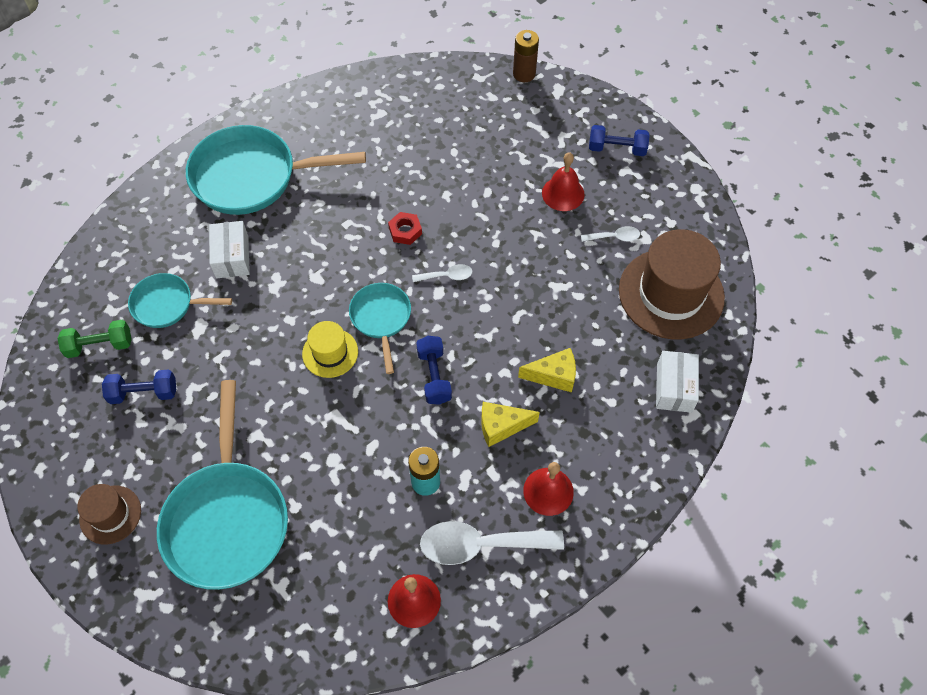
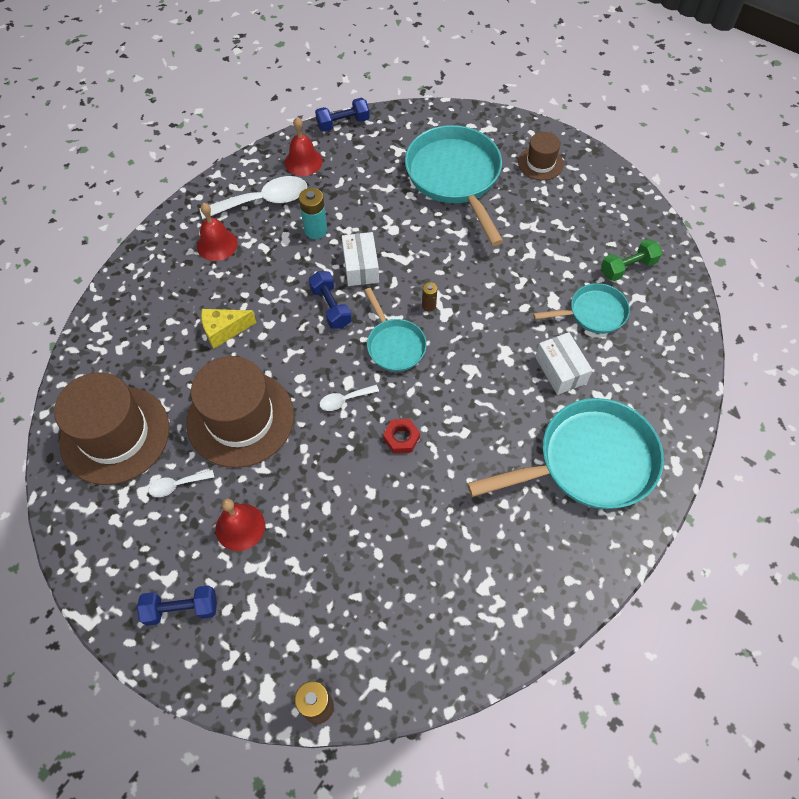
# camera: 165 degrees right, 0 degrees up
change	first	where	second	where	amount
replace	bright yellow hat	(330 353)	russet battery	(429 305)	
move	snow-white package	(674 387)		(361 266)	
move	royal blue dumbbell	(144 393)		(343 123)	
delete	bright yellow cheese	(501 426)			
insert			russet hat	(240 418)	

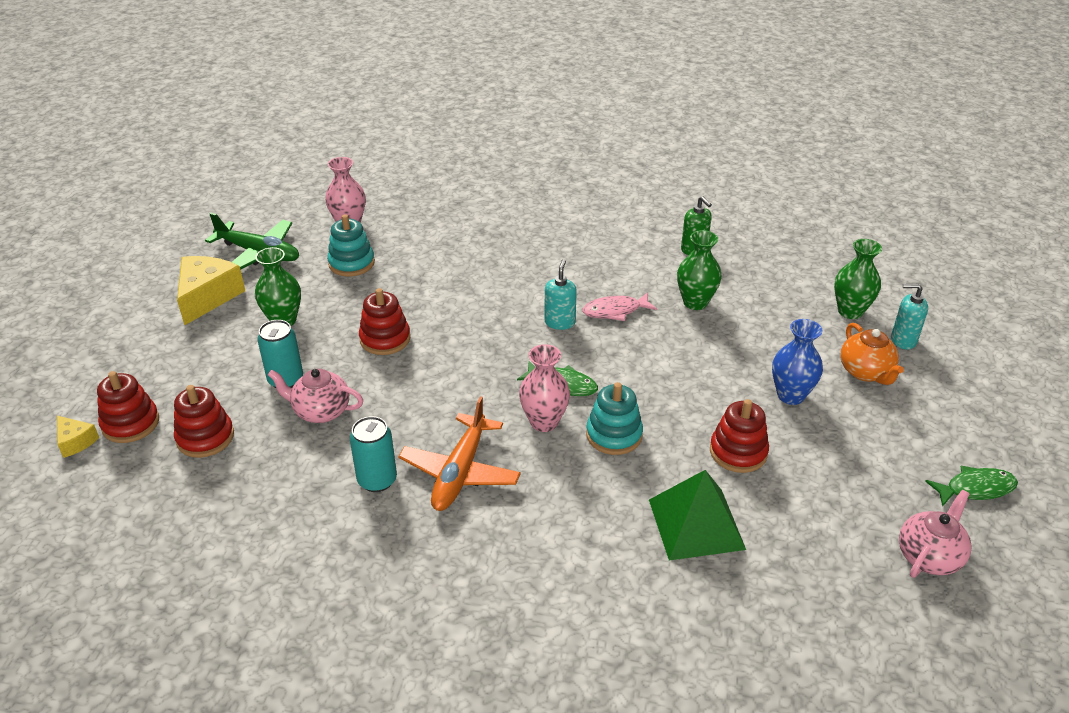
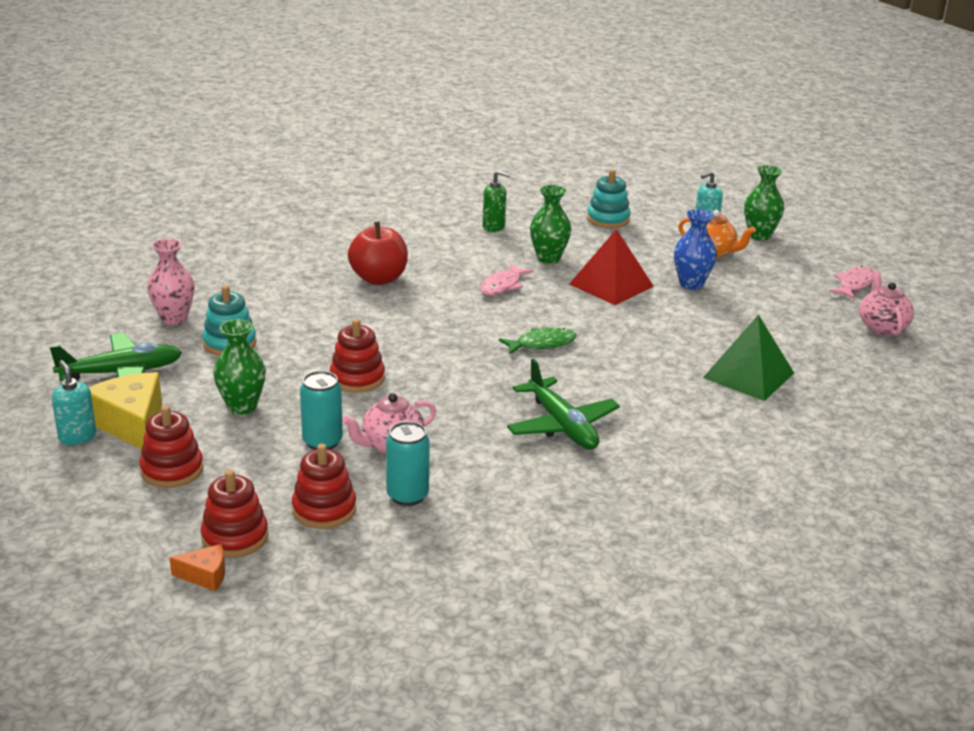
# camera: 45 degrees left, 10 degrees down
change	first	where	second	where	amount
move	green vase	(850 311)		(759 235)	
move	turquoise soap dispenser	(560 322)		(77 437)	
delete	rosy vase	(544 422)			
move	turquoise ring stacker	(614 435)		(608 219)	
recolor	orange-coloured toy plane	(460 472)	green toy plane	(562 426)	
move	scarlet ring stacker	(738 452)		(172 470)	
recolor	bright yellow cheese	(76 442)	orange-coloured cheese	(205 575)	
move	turquoise can	(377 480)		(407 495)	
recolor	green fish figure	(975 488)	rosy fish figure	(854 284)	
insert			scarlet toy apple	(379 278)	
insert			scarlet solid pyramid	(611 285)	

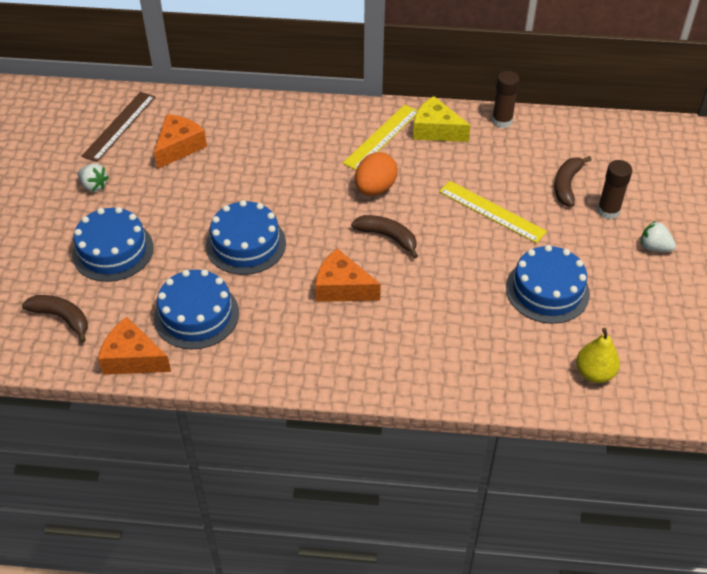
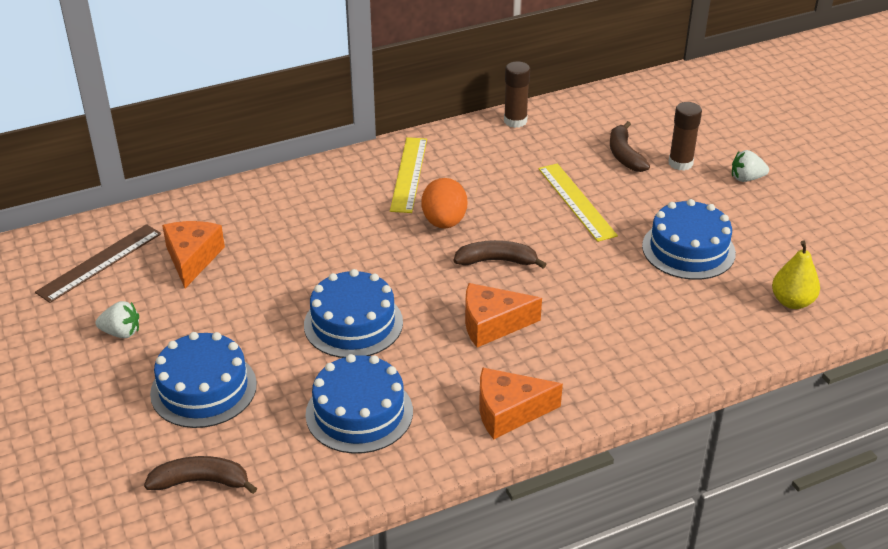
# camera: 30 degrees left, 10 degrees down
change	first	where	second	where	amount
rotate	russet measuring stick	(119 126)		(100 262)	45 degrees clockwise
delete	bright yellow cheese	(436 130)			
rotate	bright yellow measuring stick	(492 211)		(576 201)	60 degrees clockwise
move	orange-coloured cheese	(132 358)		(509 412)	

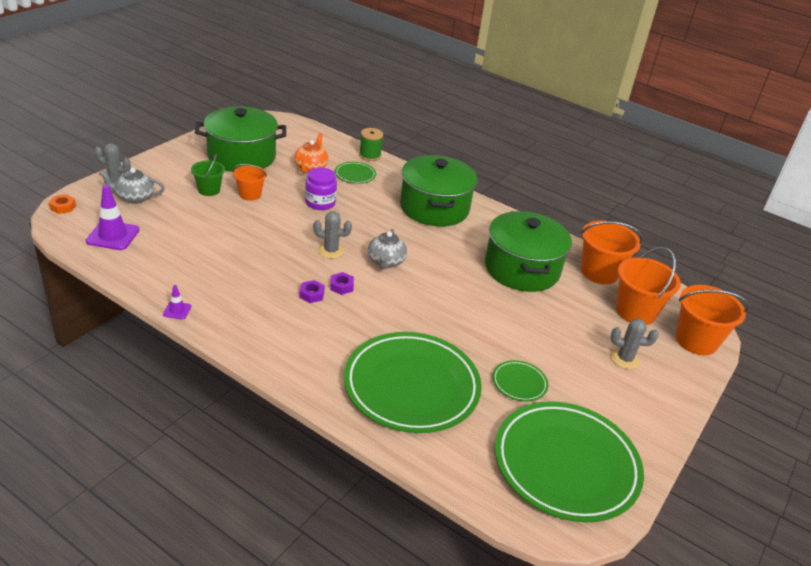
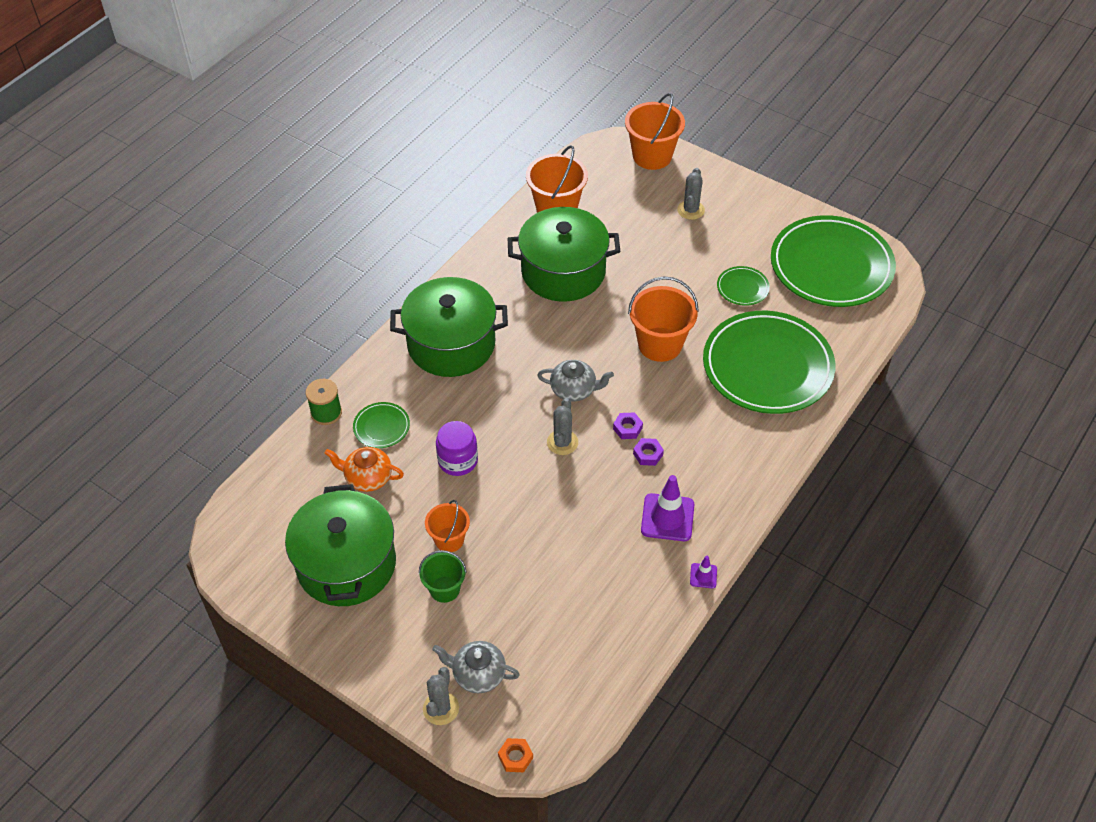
# camera: 85 degrees left, 15 degrees up
change	first	where	second	where	amount
rotate	grey tea pot	(134 198)		(478 674)	105 degrees clockwise
move	violet road cone	(113 236)		(667 517)	
move	orange-coloured sand bucket	(635 312)		(660 344)	

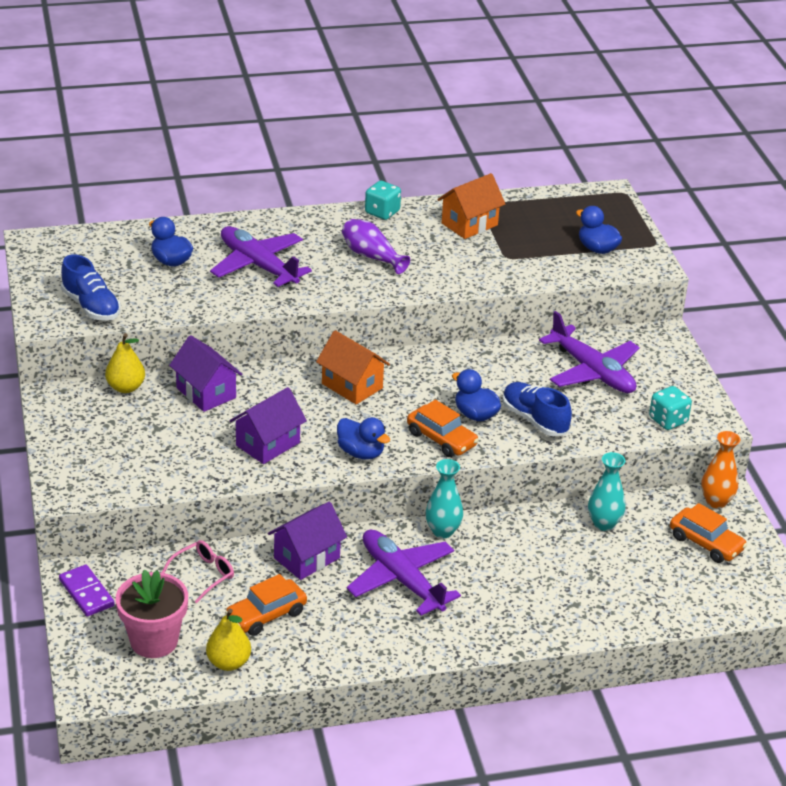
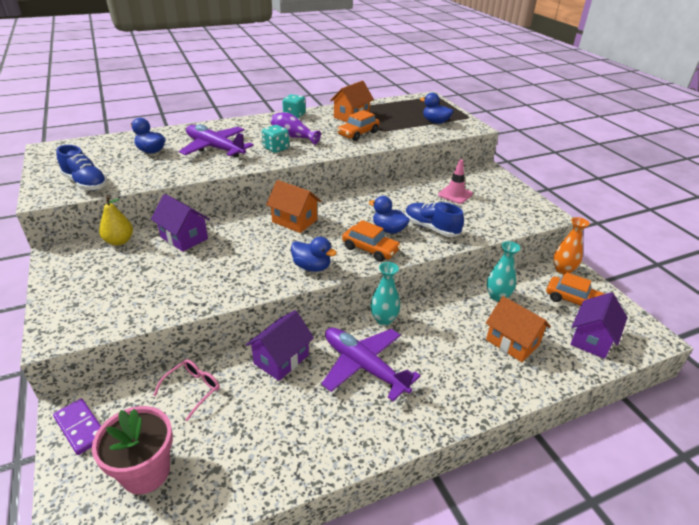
# camera: 10 degrees left, 0 degrees up
change	first	where	second	where	amount
replace	violet toy plane	(592 372)	rosy road cone	(455 194)	
move	turquoise game die	(668 420)		(276 148)	
move	violet cottage	(267 444)		(591 339)	
move	orange-coloured automobile	(266 615)		(358 134)	
delete	bright yellow toy pear	(228 663)			
insert			orange-coloured cottage	(512 342)	

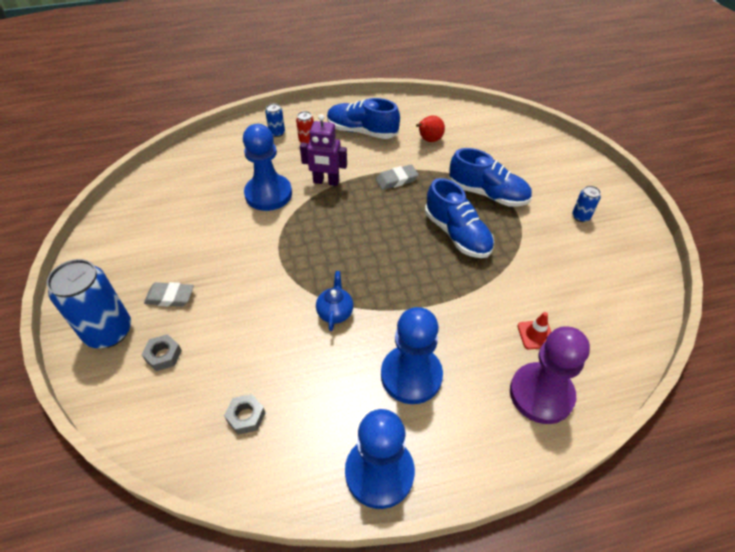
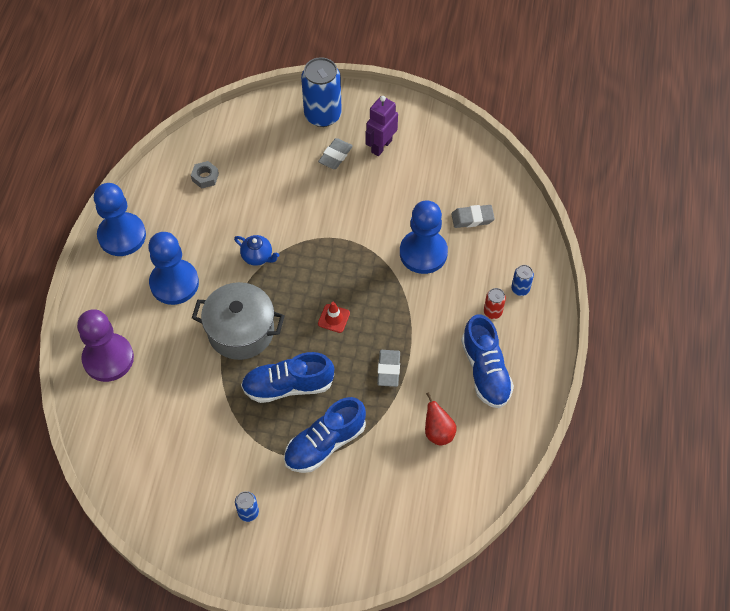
# camera: 115 degrees right, 10 degrees up
change	first	where	second	where	amount
rotate	royal blue lace-up shoe	(362 131)		(485 371)	120 degrees clockwise
move	violet robot figure	(326 182)		(381 146)	
move	scarlet road cone	(535 335)		(334 318)	
delete	grey hexagon nut	(163 355)			
insert			grey pencil eraser	(472 218)	
insert			grey stockpot	(241 331)	

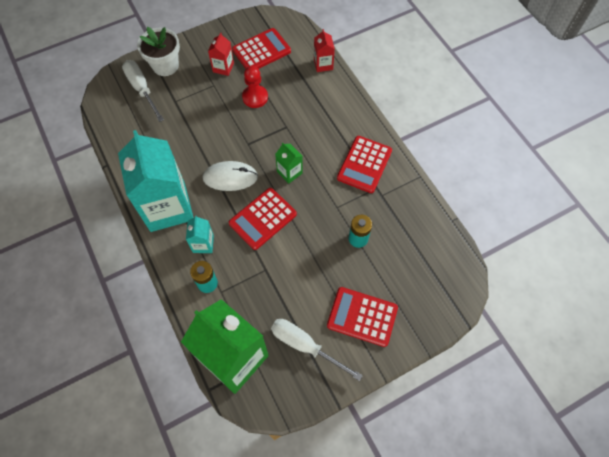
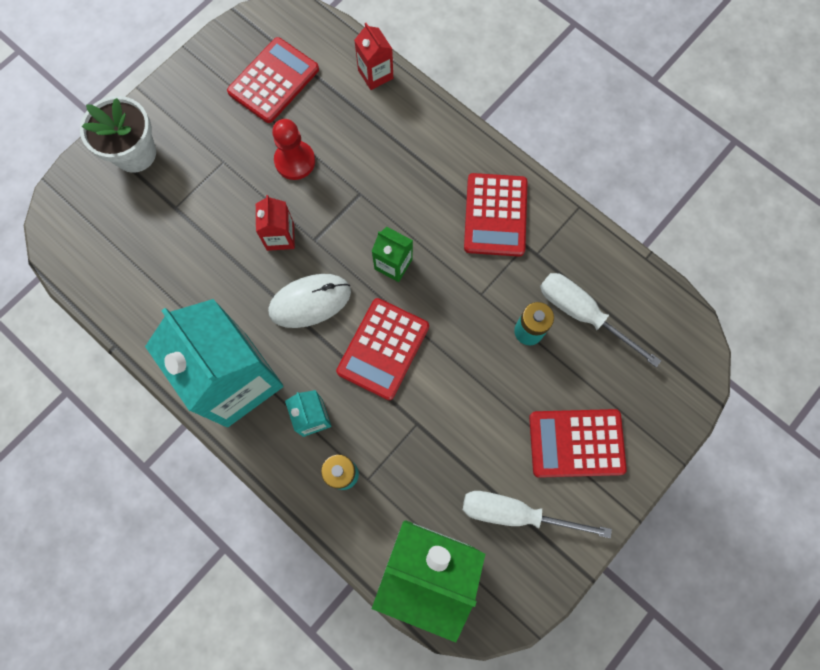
# camera: 20 degrees left, 10 degrees up
change	first	where	second	where	amount
move	scarlet milk carton	(223 67)		(280 236)	
move	snow-white hand screwdriver	(142 89)		(582 314)	

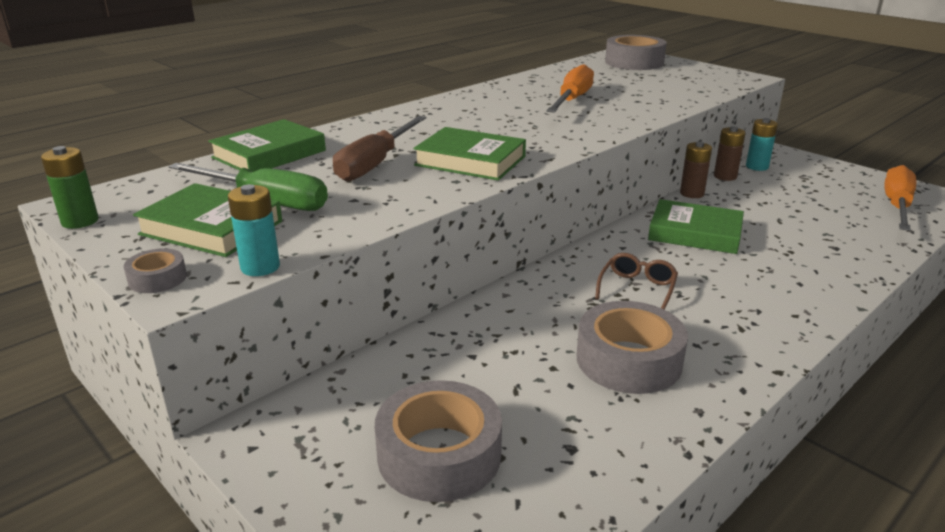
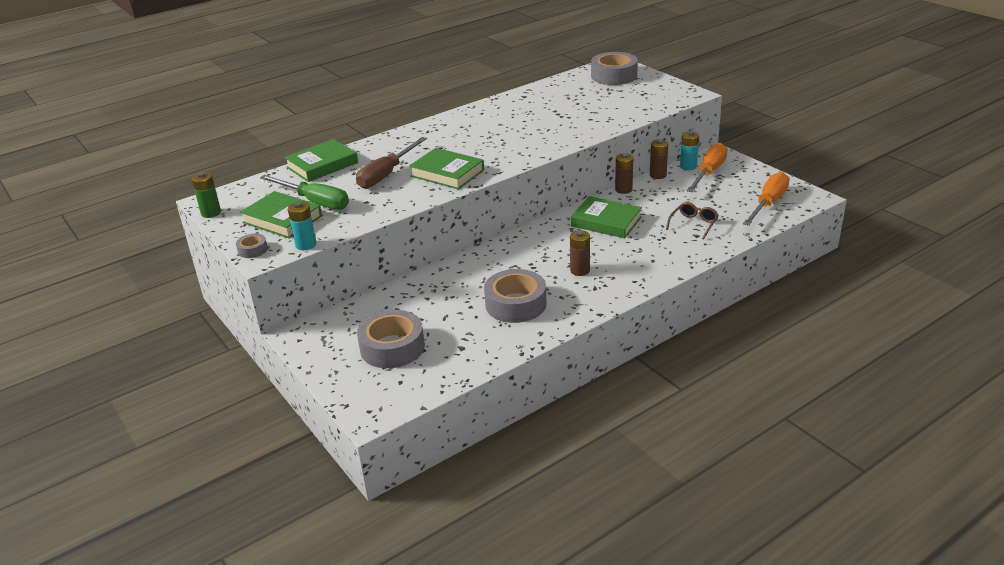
# camera: 10 degrees right, 5 degrees up
change	first	where	second	where	amount
move	orange-coloured hand screwdriver	(572 100)		(709 172)	
move	russet eyeglasses	(637 289)		(693 224)	
insert			russet battery	(580 270)	

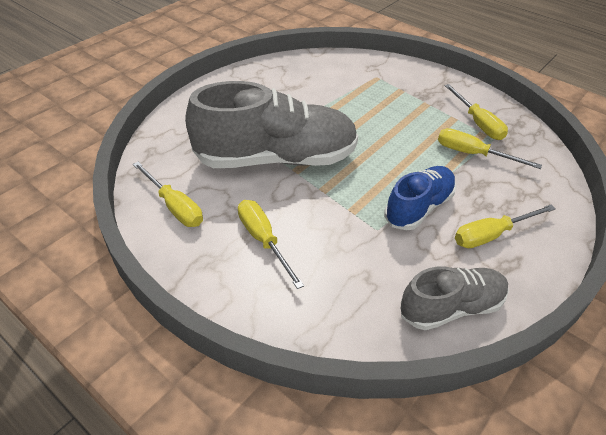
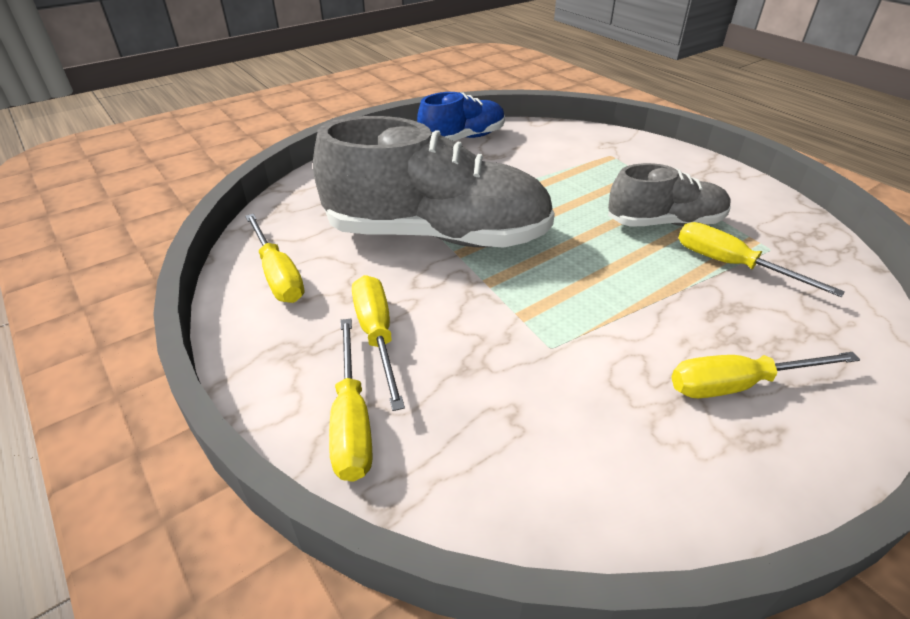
# camera: 15 degrees right, 5 degrees down
change	first	where	second	where	amount
move	bright yellow hand screwdriver	(478 123)		(351 420)	
move	royal blue lace-up shoe	(418 207)		(462 139)	
move	grey lace-up shoe	(451 307)		(664 223)	

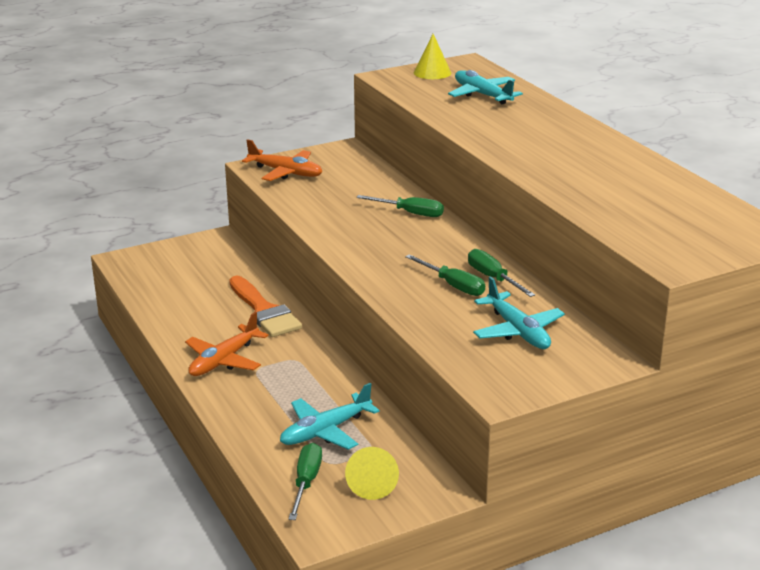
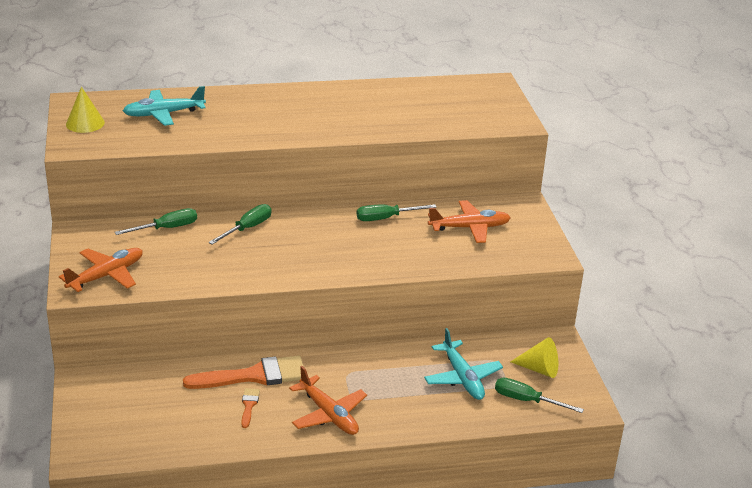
# camera: 75 degrees left, 5 degrees up
change	first	where	second	where	amount
move	green hand screwdriver	(453 285)		(167 228)	
recolor	turquoise toy plane	(517 331)	orange-coloured toy plane	(469 228)	
insert			orange-coloured paintbrush	(249 405)	

